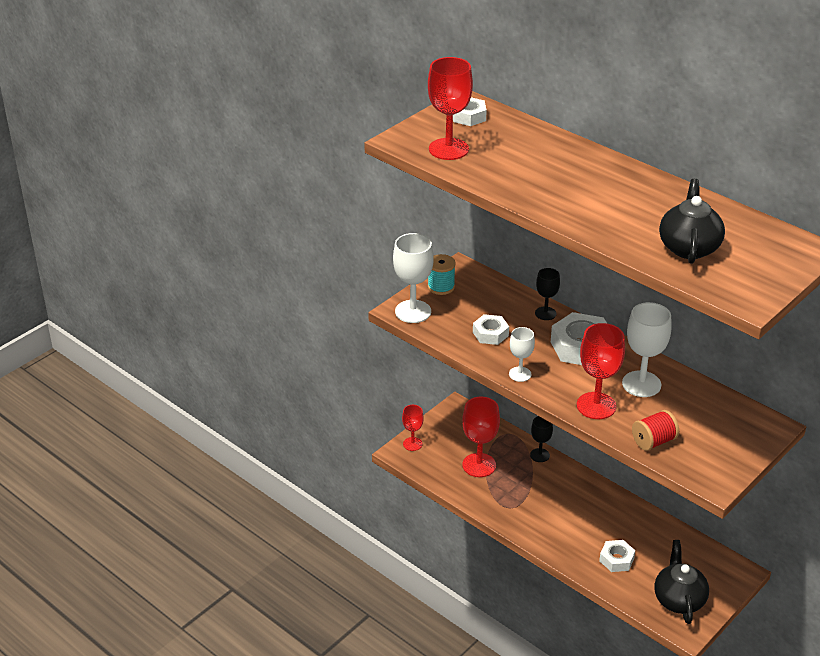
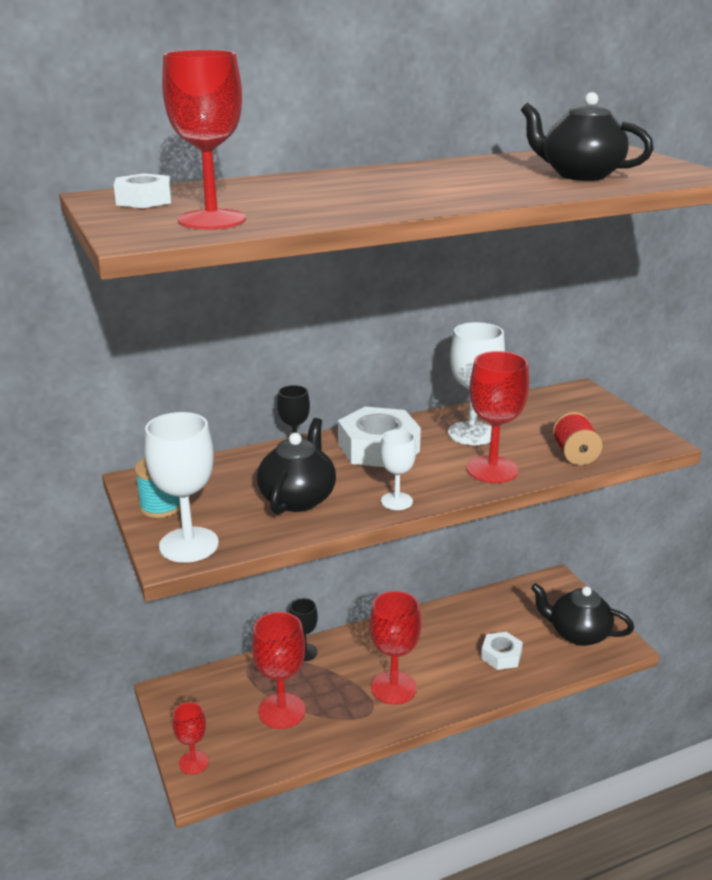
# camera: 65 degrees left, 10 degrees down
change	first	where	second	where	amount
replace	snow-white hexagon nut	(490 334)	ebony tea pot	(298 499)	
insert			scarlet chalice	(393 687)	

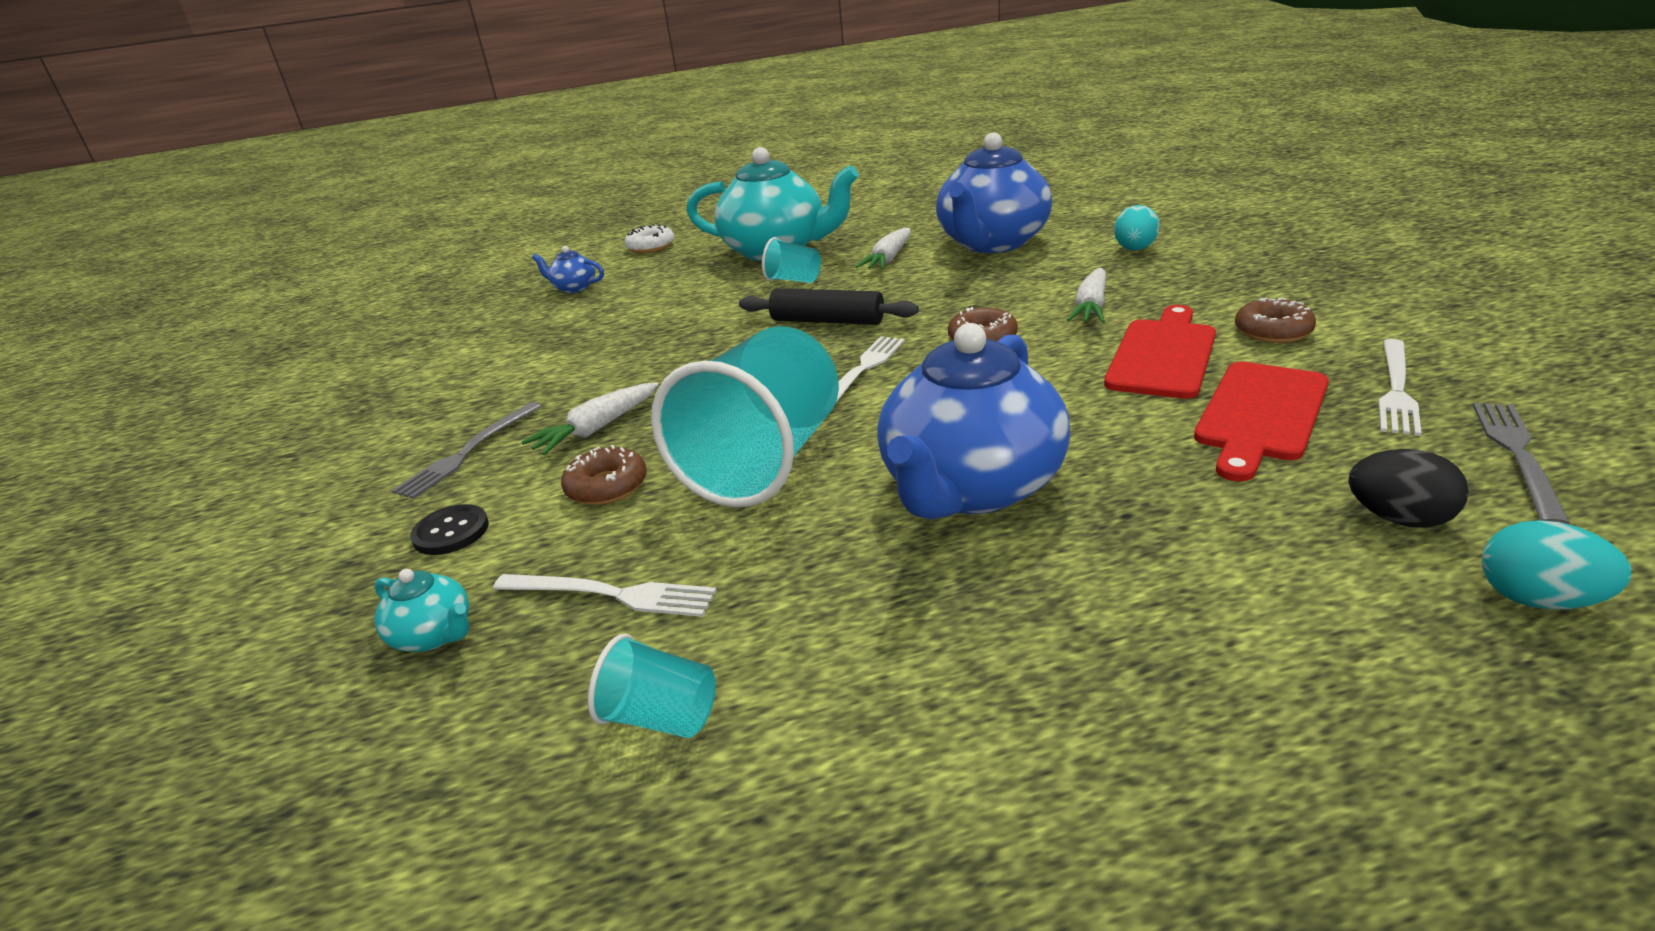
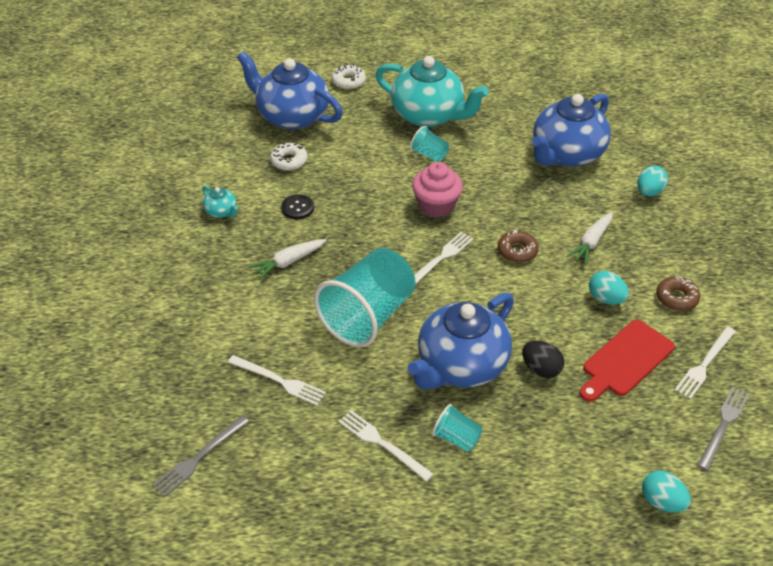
# camera: 10 degrees right, 15 degrees up
change	first	where	second	where	amount
delete	snow-white toy carrot	(888 259)			
resize	royal blue tea pot	(574 288)		(292 116)	x2.40
replace	ebony dough roller	(827 321)	rosy muffin	(436 205)	
replace	scarlet cutting board	(1163 355)	turquoise egg	(606 298)	
move	grey fork	(468 452)		(199 457)	
delete	russet glazed donut	(607 486)			
move	ebony egg	(1399 519)		(541 369)	
move	ebony sewing button	(451 532)		(297 208)	
move	turquoise tea pot	(434 635)		(221 211)	
move	turquoise tumbler	(661 717)		(456 438)	
insert			snow-white glazed donut	(289 161)	
insert			snow-white fork	(382 444)	

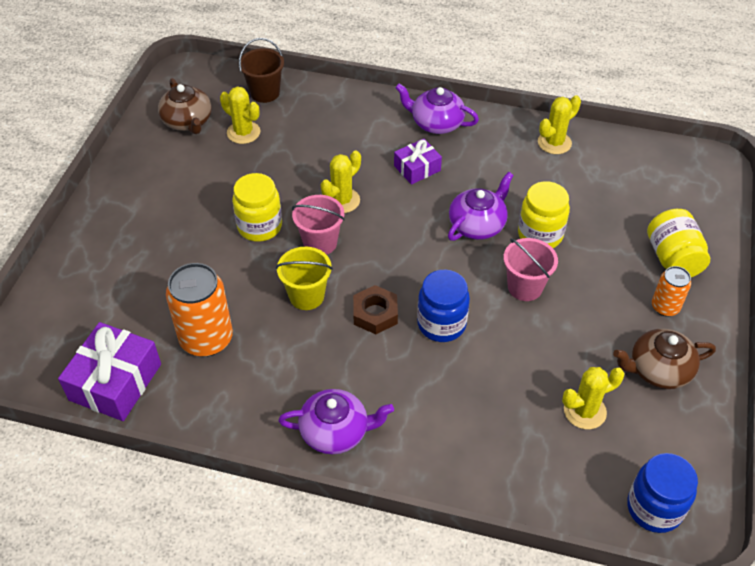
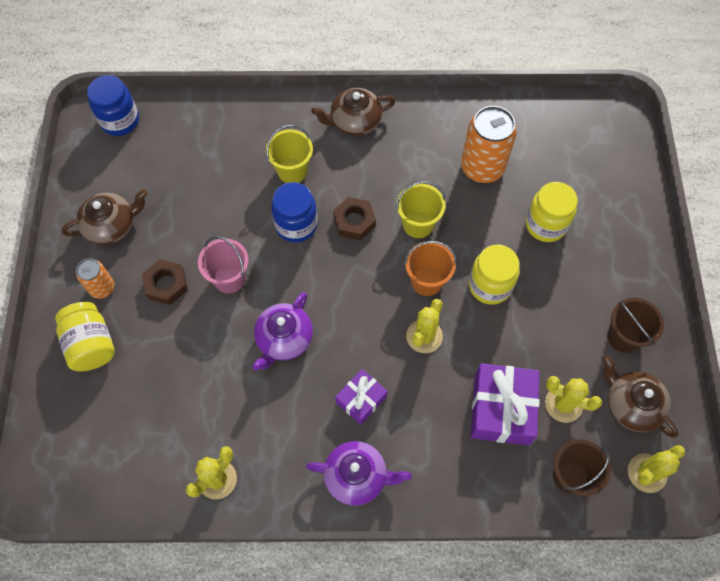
# camera: 165 degrees right, 15 degrees up
change	first	where	second	where	amount
move	bright yellow jar	(540 235)		(545 225)	
recolor	rosy sand bucket	(320 243)	orange-coloured sand bucket	(427 281)	
move	violet gift	(115 382)		(501 409)	
move	bright yellow cactus	(584 411)		(647 473)	
recolor	violet tea pot	(336 431)	russet tea pot	(354 121)	
insert			bright yellow sand bucket	(292 171)	
insert			russet hexagon nut	(166 284)	
insert			russet sand bucket	(623 337)	

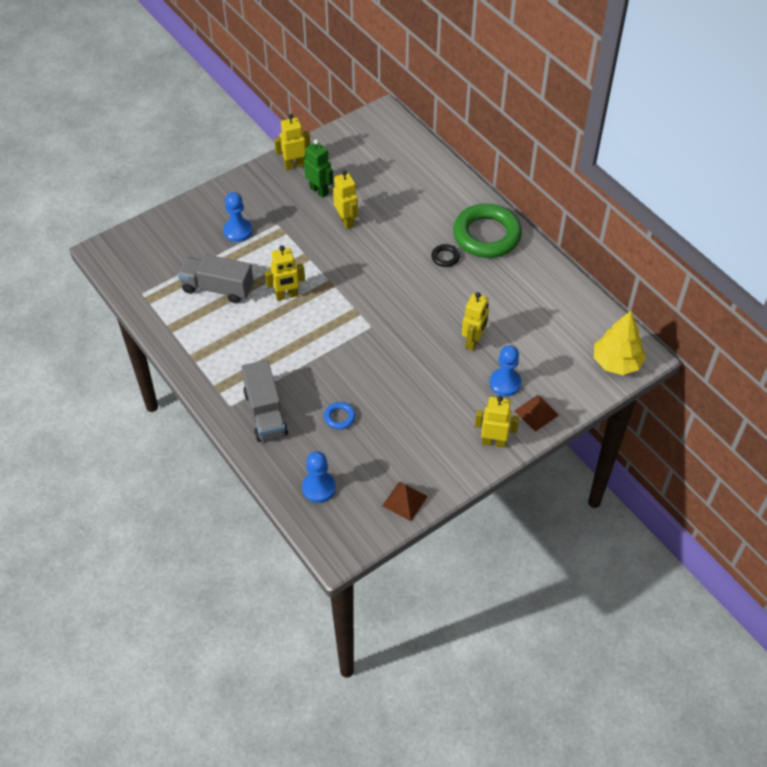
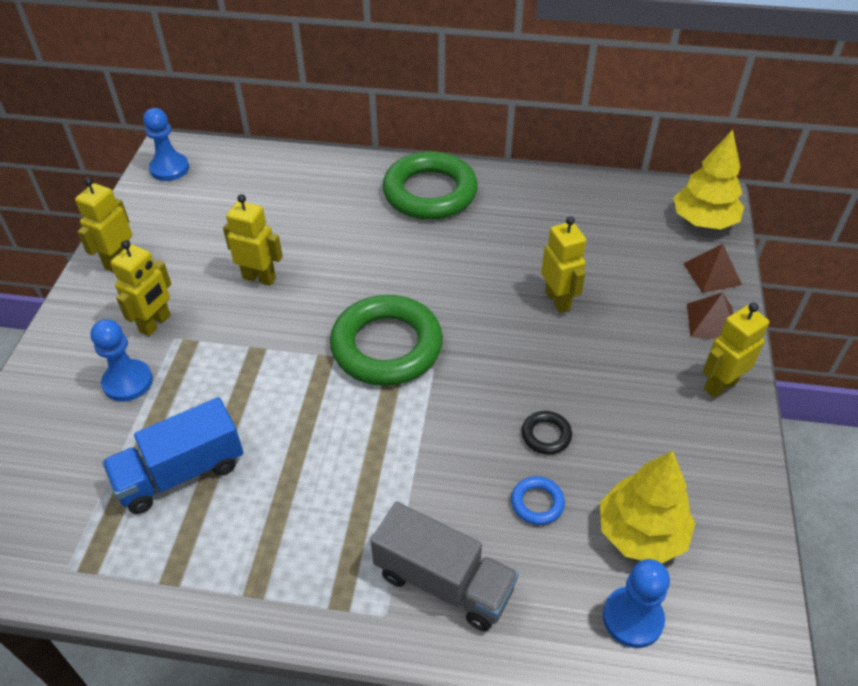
# camera: 45 degrees left, 5 degrees down
change	first	where	second	where	amount
delete	green robot figure	(319 190)			
move	ebony torus	(445 257)		(546 435)	
move	bright yellow robot figure	(287 295)		(155 324)	
recolor	grey lorry	(217 288)	royal blue lorry	(181 473)	
move	royal blue chess pawn	(505 383)		(169 169)	
move	russet solid pyramid	(404 501)		(712 274)	
insert			green torus	(386 346)	
insert			bright yellow tree	(641 533)	

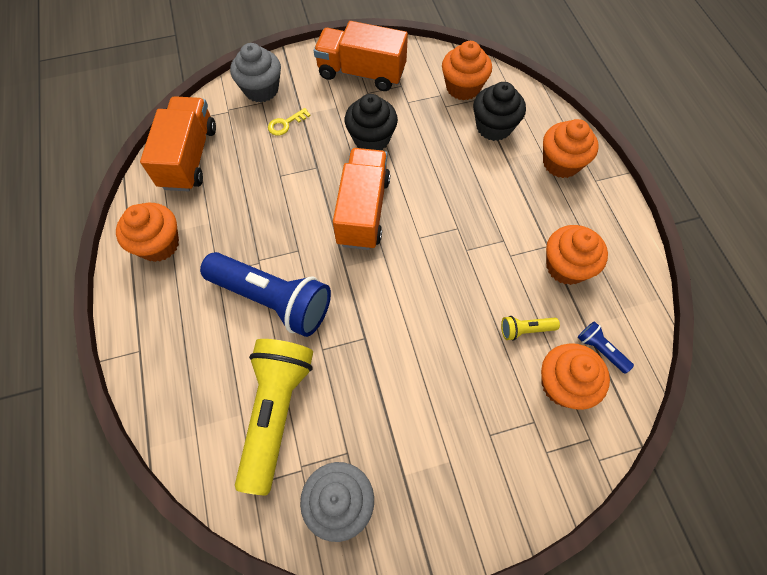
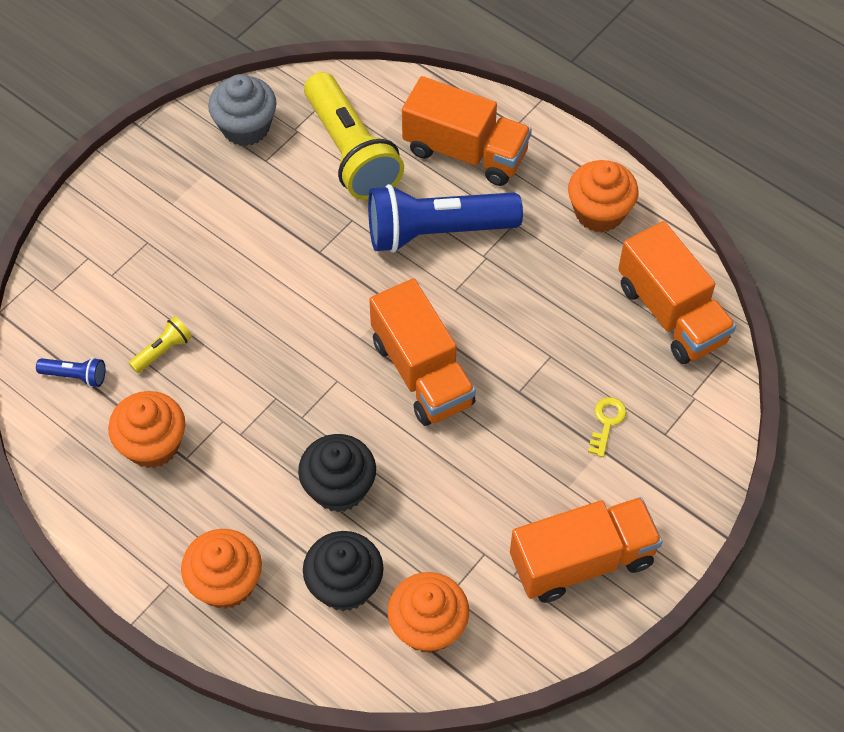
# camera: 145 degrees right, 5 degrees down
change	first	where	second	where	amount
delete	grey muffin	(261 89)			
move	ebony muffin	(371 139)		(339 488)	
delete	orange-coloured muffin	(563 384)			
insert			orange-coloured lorry	(465 152)	

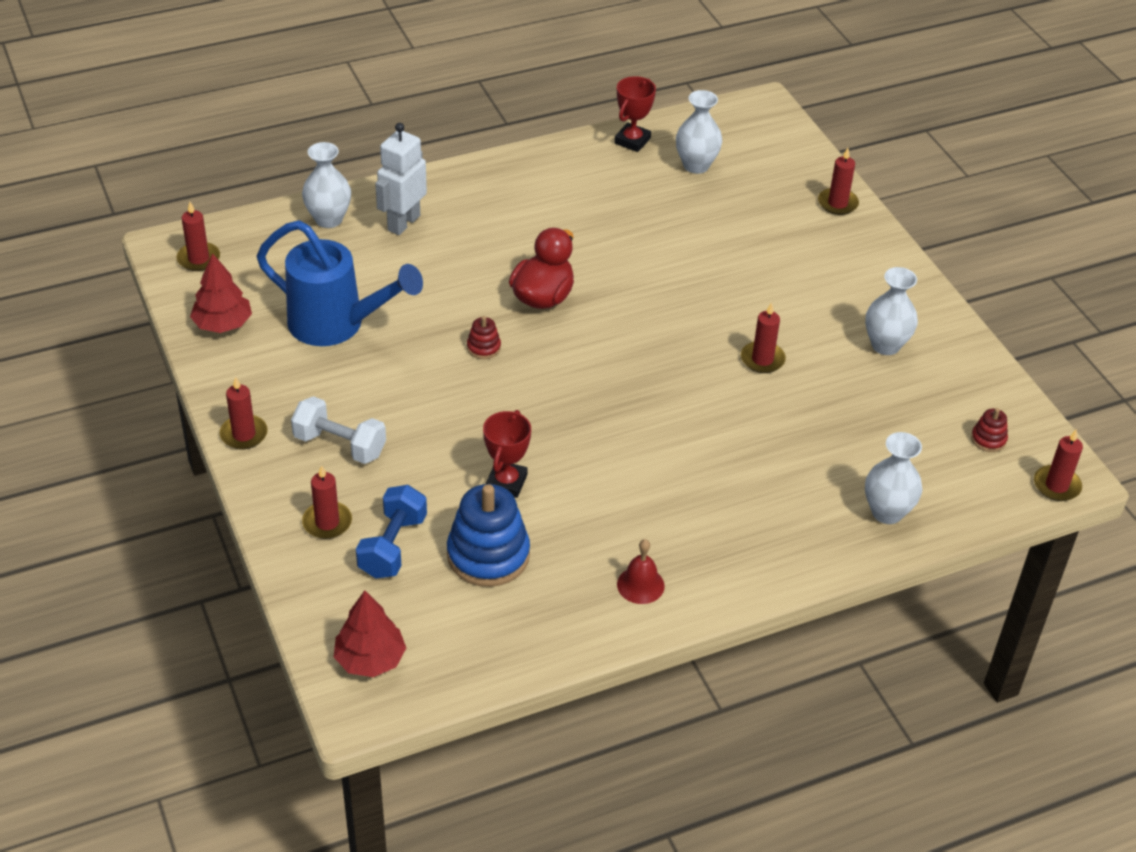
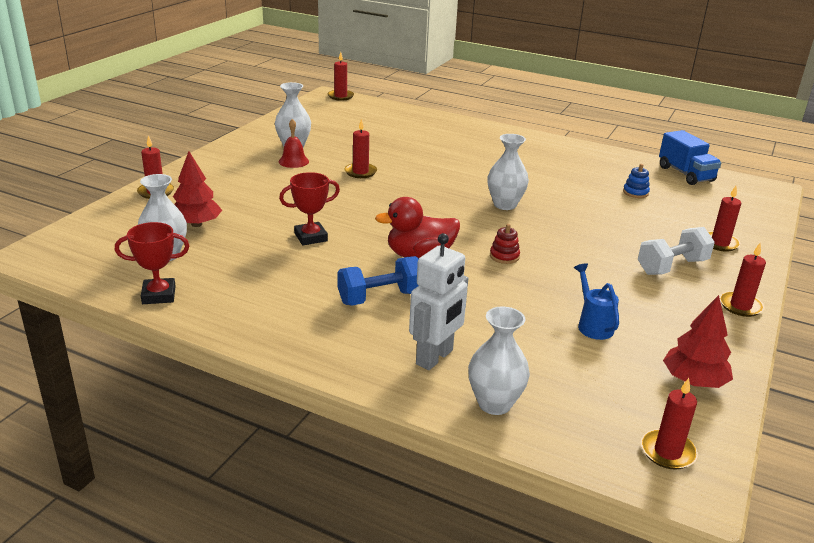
# camera: 130 degrees left, 15 degrees down
change	first	where	second	where	amount
rotate	snow-white robot figure	(403 223)		(435 357)	45 degrees counterclockwise
resize	royal blue watering can	(336 325)		(593 325)	x0.47
rotate	snow-white dumbbell	(340 445)		(672 267)	75 degrees clockwise
delete	scarlet ring stacker	(988 439)			
move	scarlet trophy	(506 482)		(311 237)	
move	snow-white vase	(887 512)		(505 205)	
resize	royal blue ring stacker	(488 555)		(635 192)	x0.46
move	royal blue dumbbell	(393 546)		(380 298)	
move	scarlet hand bell	(640 585)		(293 161)	
move	scarlet tree	(370 659)		(196 224)	
insert			royal blue lorry	(685 174)	

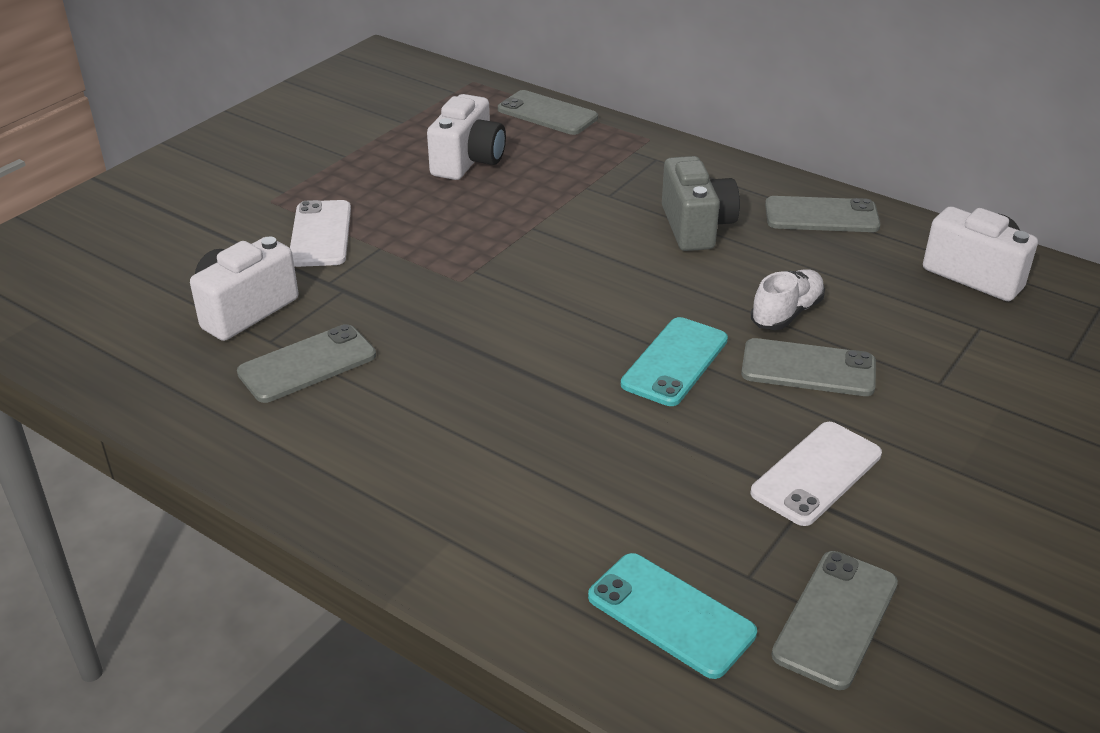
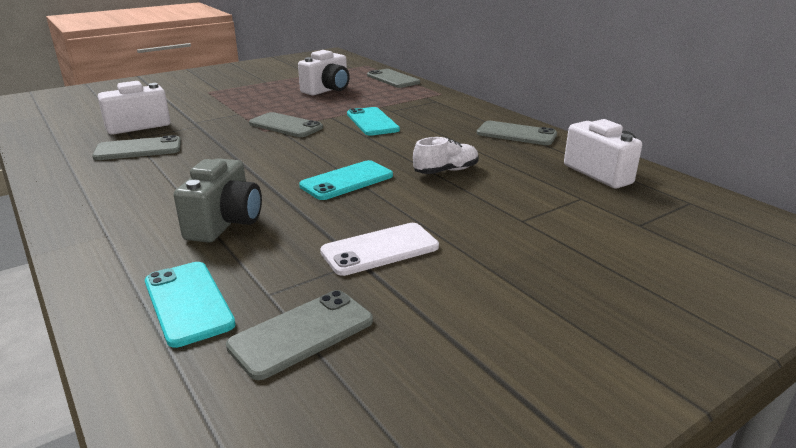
# camera: 20 degrees right, 10 degrees down
change	first	where	second	where	amount
move	grey camera	(696 227)		(225 223)	
delete	snow-white smartphone	(320 234)			
move	grey smartphone	(808 368)		(286 125)	
insert			turquoise smartphone	(372 122)	

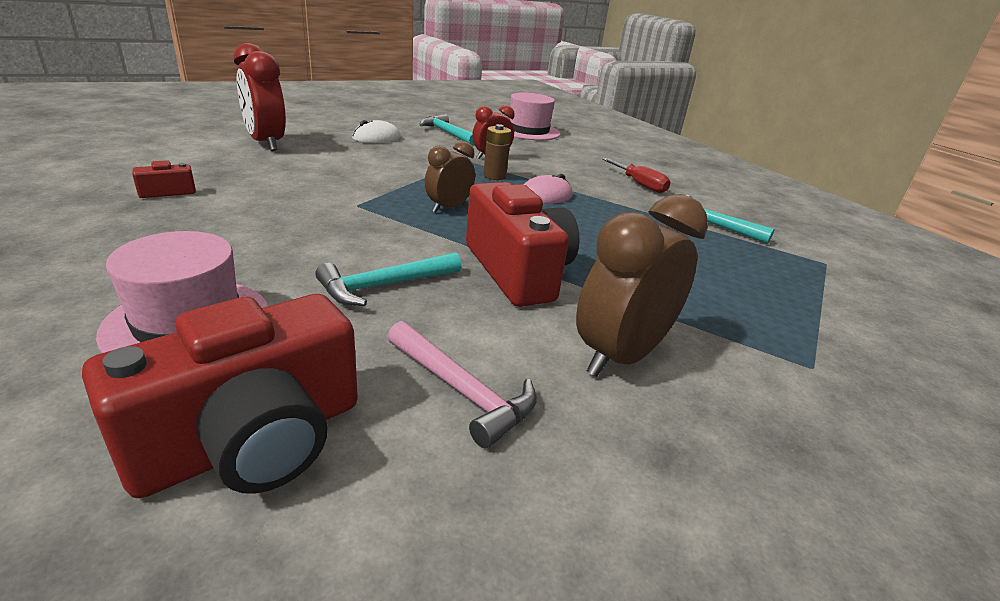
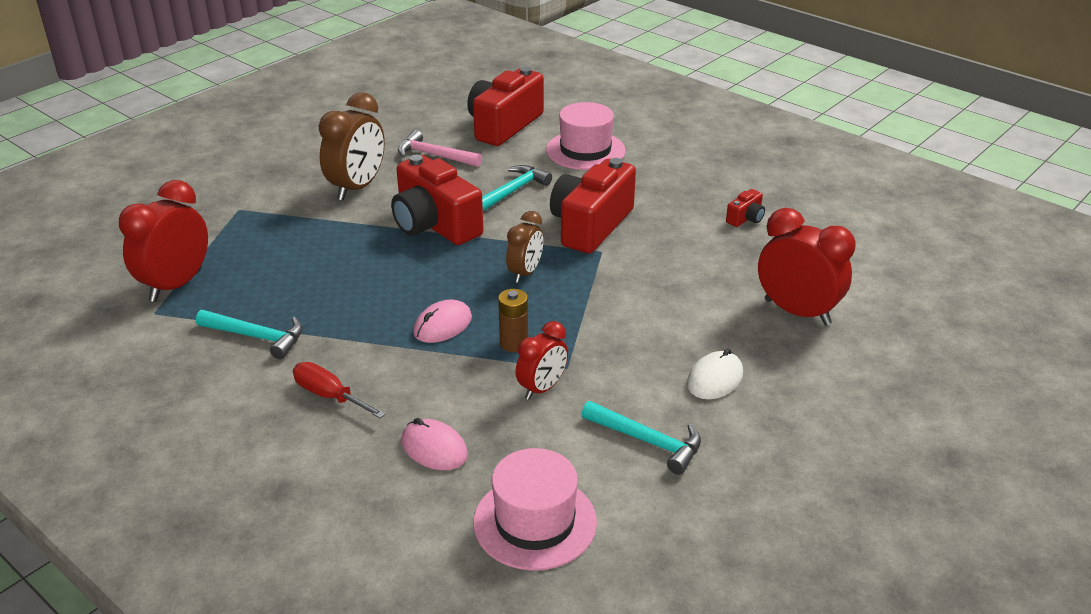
# camera: 165 degrees right, 5 degrees up
change	first	where	second	where	amount
insert			scarlet camera	(590 225)	
insert			scarlet bedside clock	(176 285)	
insert			rosy PC mouse	(434 448)	

